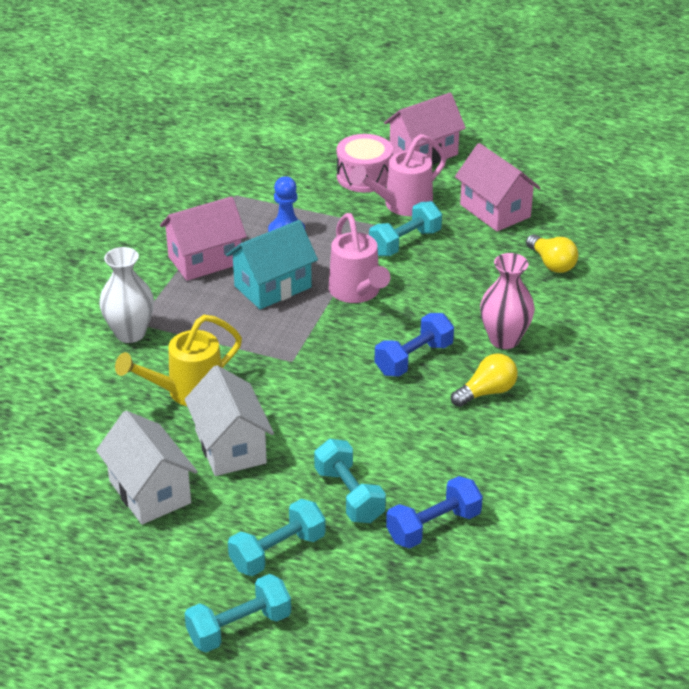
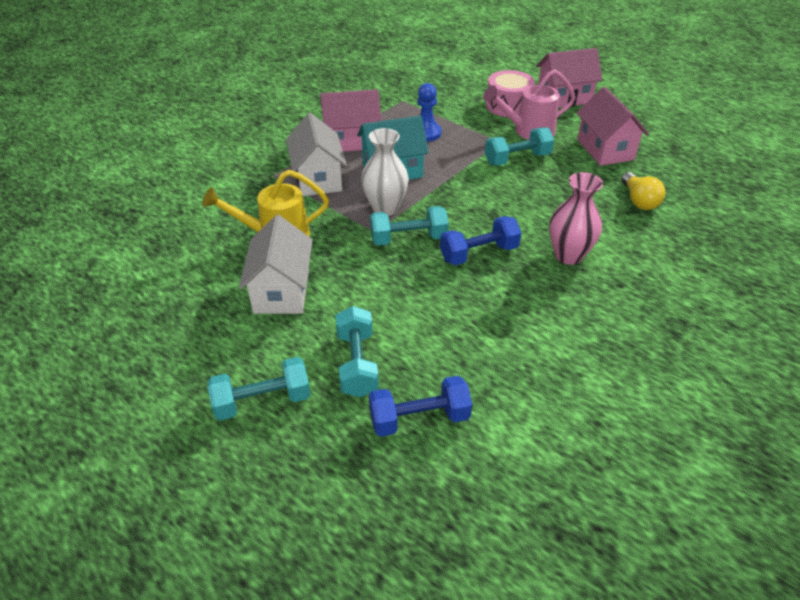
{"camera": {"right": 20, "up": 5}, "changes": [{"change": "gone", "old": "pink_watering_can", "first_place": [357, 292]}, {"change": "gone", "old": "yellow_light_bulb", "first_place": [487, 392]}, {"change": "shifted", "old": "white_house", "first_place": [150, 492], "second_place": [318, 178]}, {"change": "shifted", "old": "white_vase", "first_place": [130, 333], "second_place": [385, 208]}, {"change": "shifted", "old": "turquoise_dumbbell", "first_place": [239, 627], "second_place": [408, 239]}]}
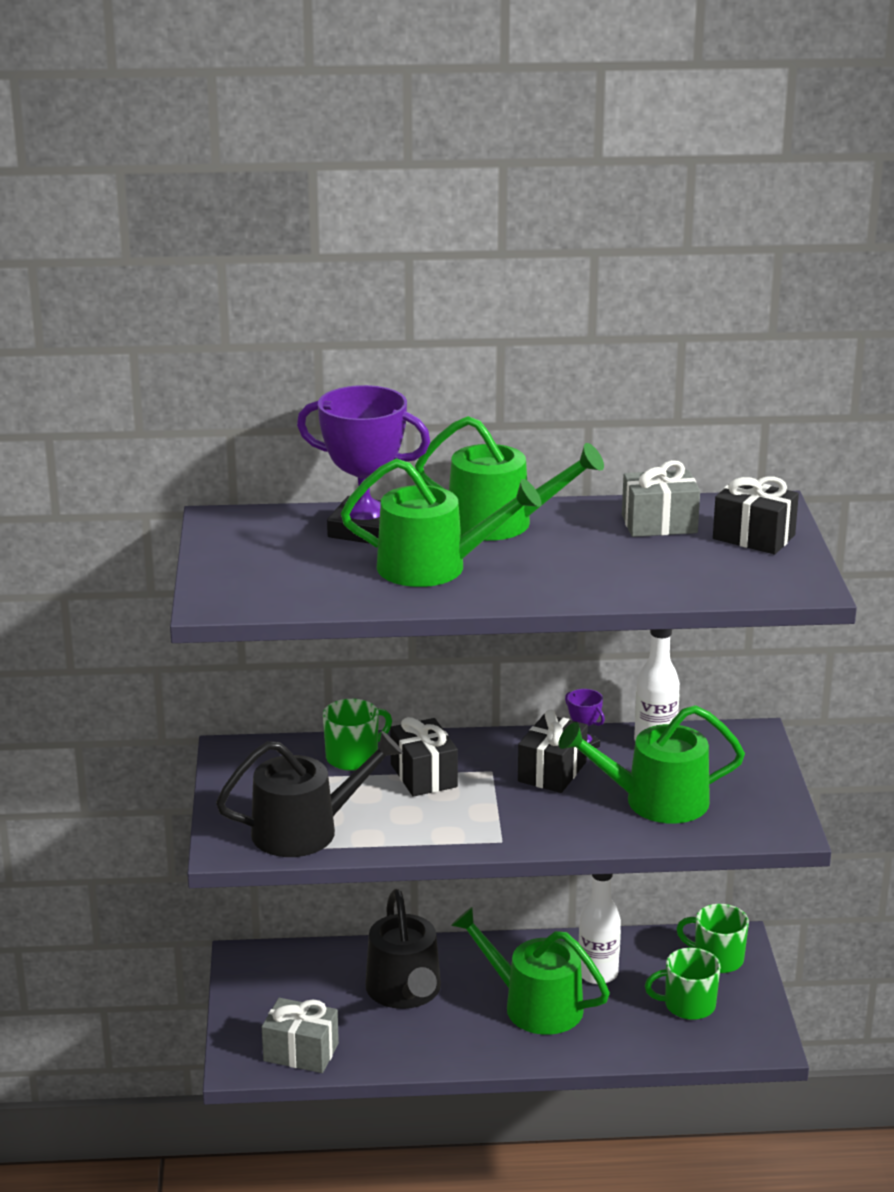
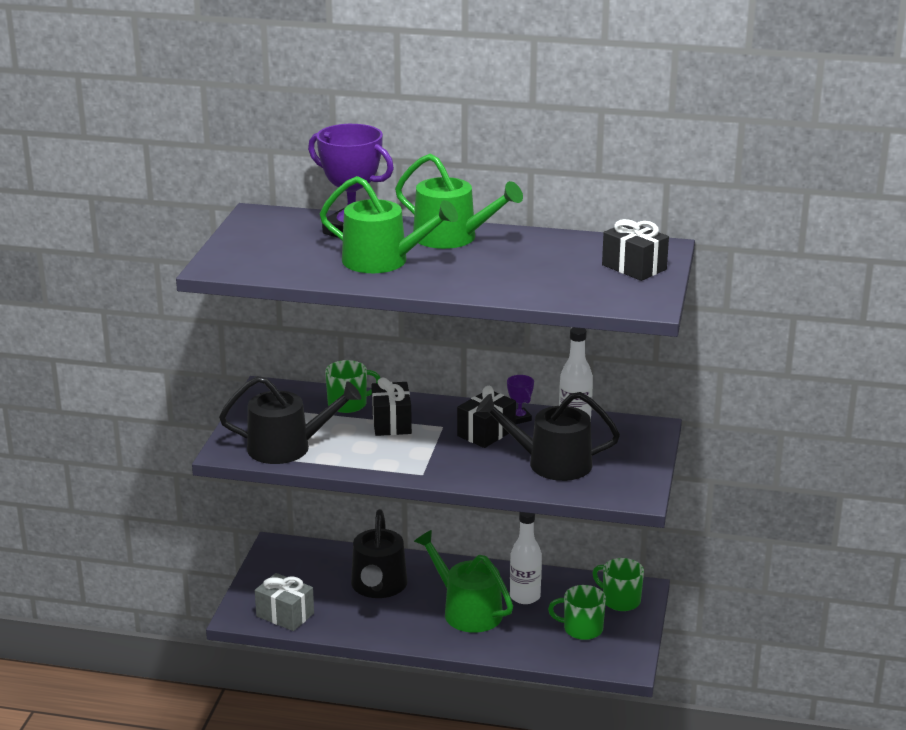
{"camera": {"right": 15, "up": 0}, "changes": [{"change": "gone", "old": "grey_gift", "first_place": [659, 524]}, {"change": "repainted", "old": "green_watering_can", "new": "black_watering_can", "first_place": [656, 801], "second_place": [551, 463]}]}
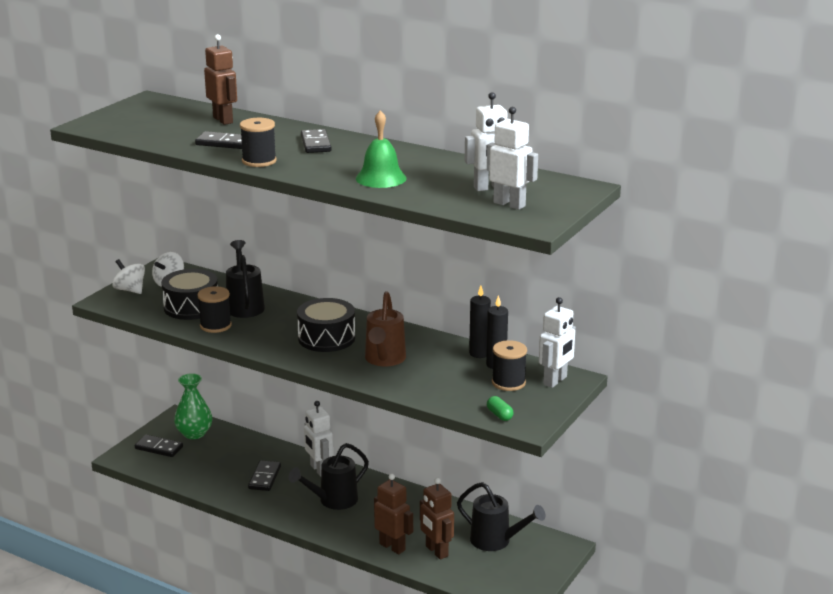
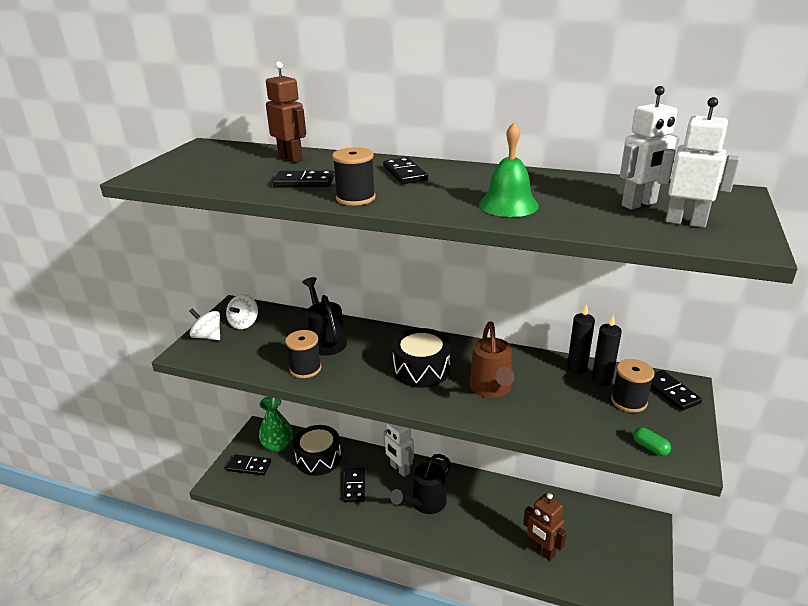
{"camera": {"right": -10, "up": 5}, "changes": [{"change": "gone", "old": "brown_robot", "first_place": [392, 547]}, {"change": "gone", "old": "black_watering_can", "first_place": [496, 541]}, {"change": "shifted", "old": "black_drum", "first_place": [191, 307], "second_place": [318, 458]}, {"change": "swapped", "old": "white_robot", "new": "black_domino", "first_place": [555, 381], "second_place": [671, 392]}]}
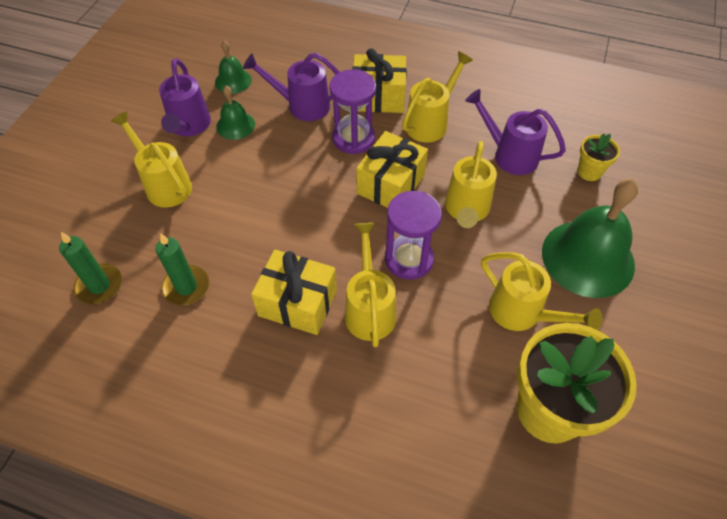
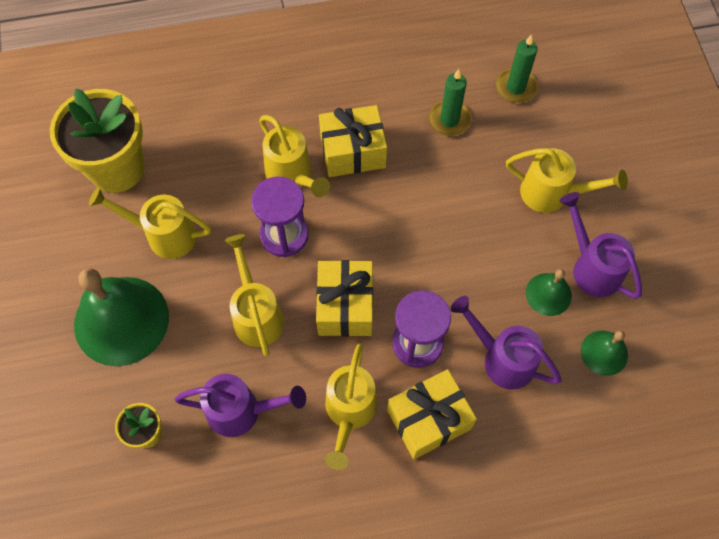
{"camera": {"right": 150, "up": 10}, "changes": [{"change": "rotated", "old": "purple_watering_can", "first_place": [302, 105], "second_place": [502, 359], "degrees": -120}]}
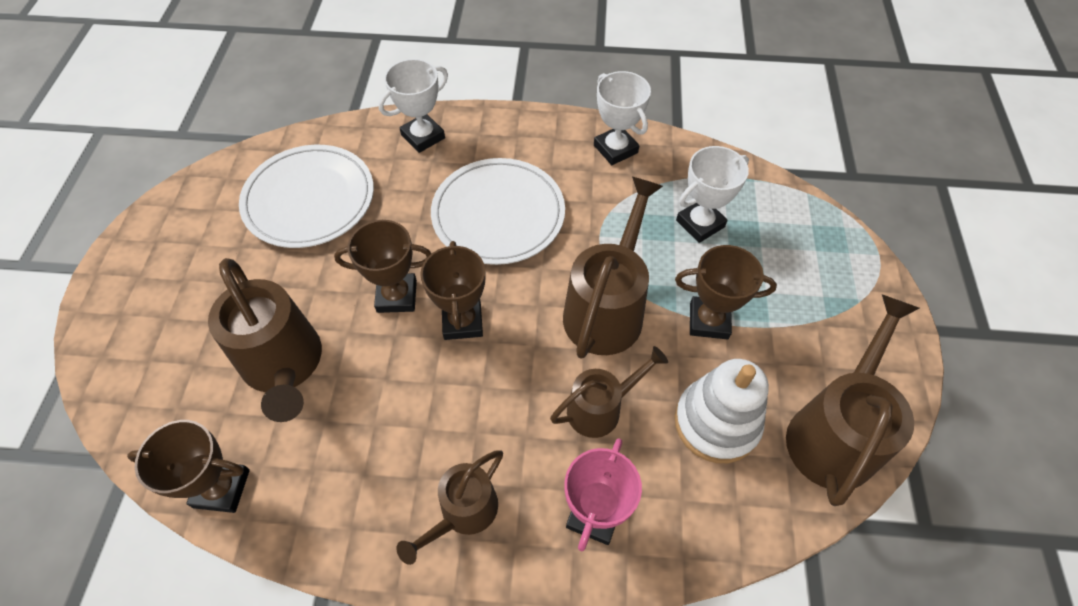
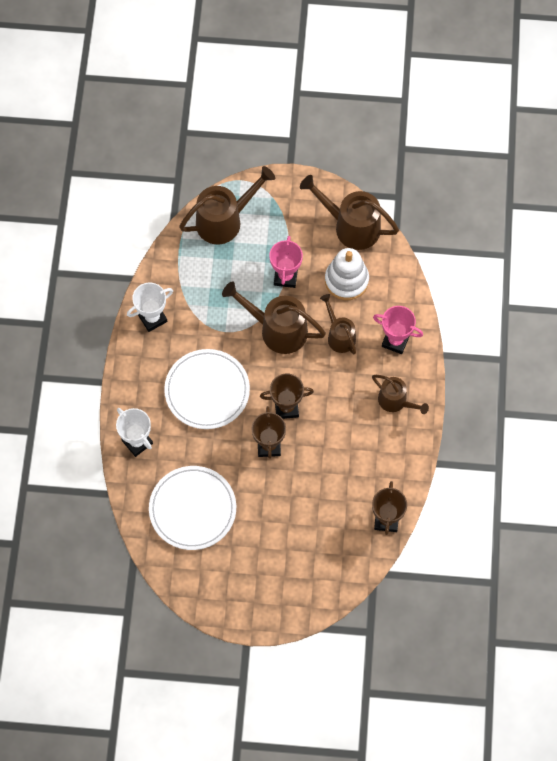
{"camera": {"right": -90, "up": 10}, "changes": [{"change": "gone", "old": "white_trophy", "first_place": [700, 223]}, {"change": "shifted", "old": "brown_watering_can", "first_place": [285, 366], "second_place": [225, 220]}, {"change": "repainted", "old": "brown_trophy", "new": "pink_trophy", "first_place": [708, 321], "second_place": [285, 277]}]}
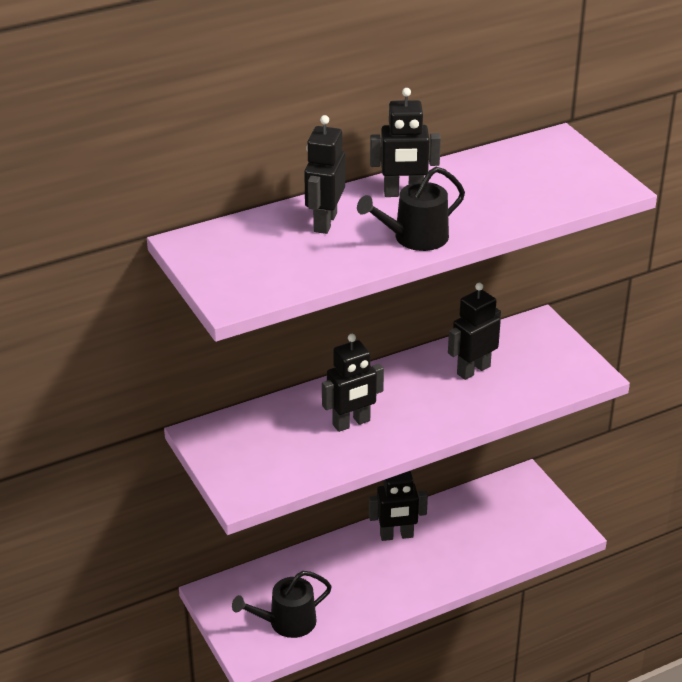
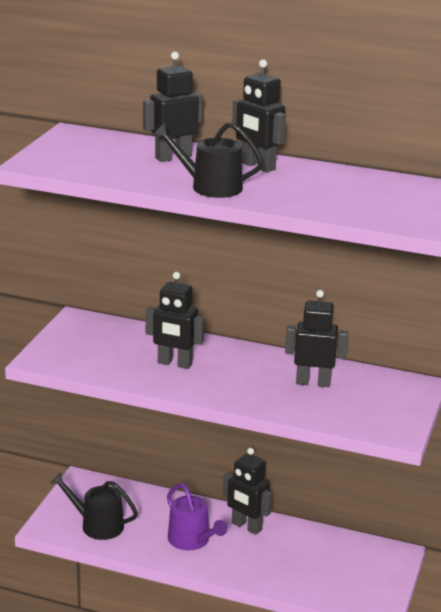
{"camera": {"right": 45, "up": -10}, "changes": [{"change": "new", "new": "purple_watering_can", "second_place": [192, 540]}]}
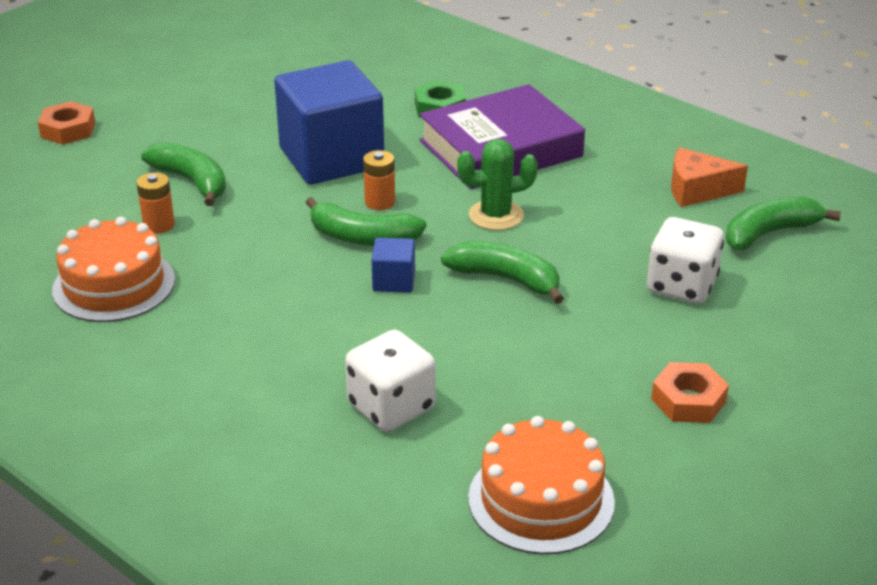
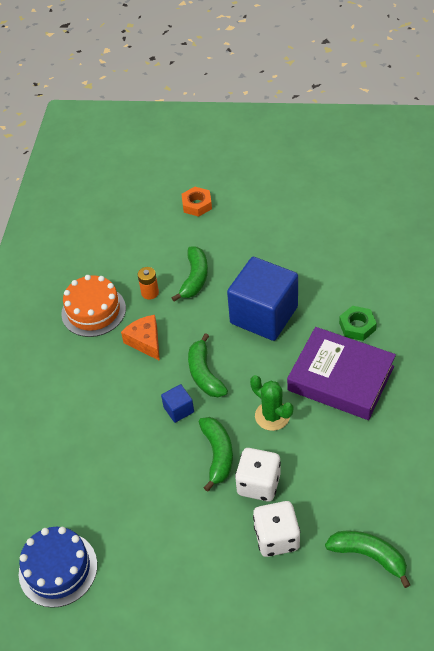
{"camera": {"right": 60, "up": 15}, "changes": [{"change": "gone", "old": "orange_battery", "first_place": [380, 202]}, {"change": "gone", "old": "orange_nut", "first_place": [688, 400]}, {"change": "shifted", "old": "white_dice", "first_place": [391, 407], "second_place": [259, 484]}, {"change": "shifted", "old": "orange_cheese", "first_place": [697, 190], "second_place": [145, 341]}, {"change": "repainted", "old": "orange_cake", "new": "blue_cake", "first_place": [541, 500], "second_place": [58, 569]}]}
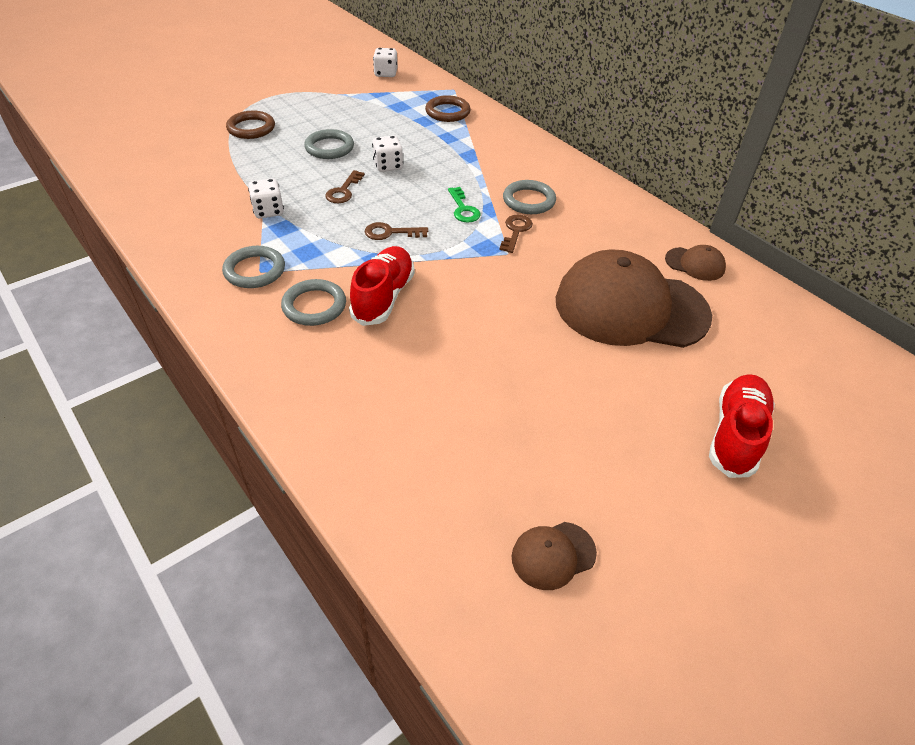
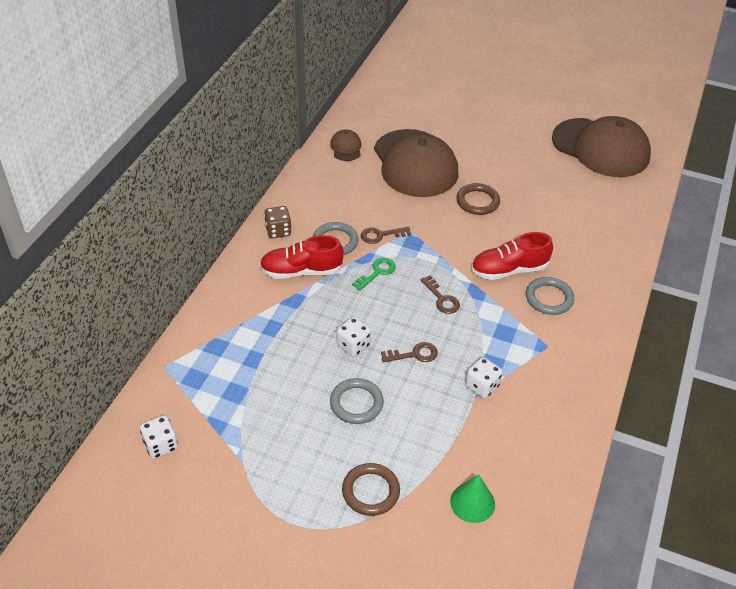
{"camera": {"right": -120, "up": 0}, "changes": [{"change": "gone", "old": "grey_ring", "first_place": [254, 270]}, {"change": "new", "new": "brown_dice", "second_place": [278, 231]}, {"change": "new", "new": "green_cone", "second_place": [472, 502]}, {"change": "shifted", "old": "brown_ring", "first_place": [447, 112], "second_place": [477, 201]}, {"change": "shifted", "old": "red_shoe", "first_place": [735, 435], "second_place": [301, 271]}, {"change": "scaled", "old": "brown_cap", "first_place": [553, 555], "second_place": [600, 148], "factor": 2.41}]}
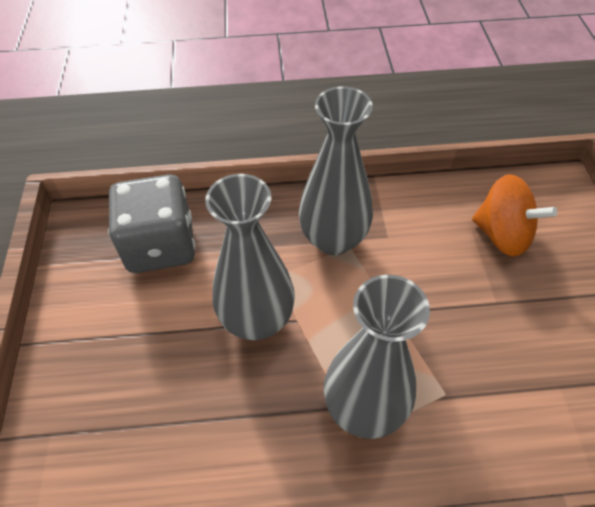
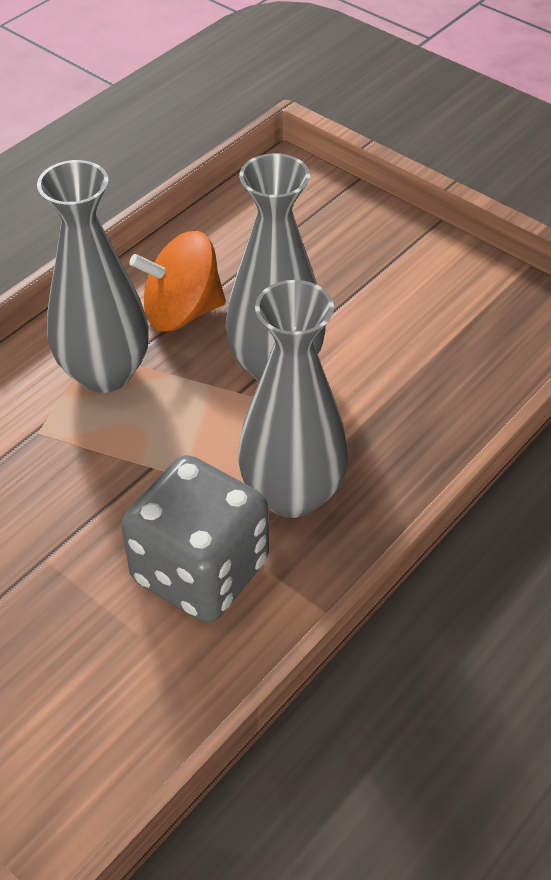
{"camera": {"right": 135, "up": -5}, "changes": [{"change": "shifted", "old": "grey_dice", "first_place": [160, 245], "second_place": [200, 571]}, {"change": "shifted", "old": "orange_spinning_top", "first_place": [502, 234], "second_place": [182, 312]}]}
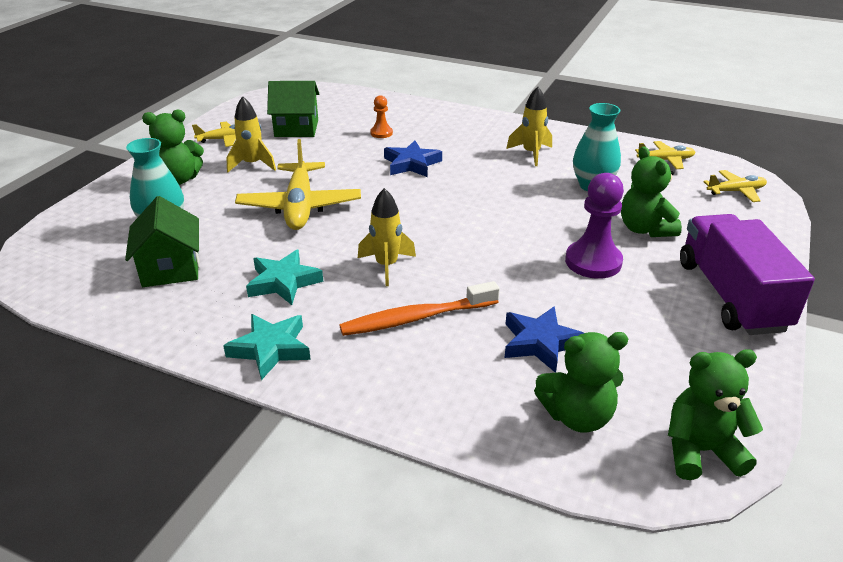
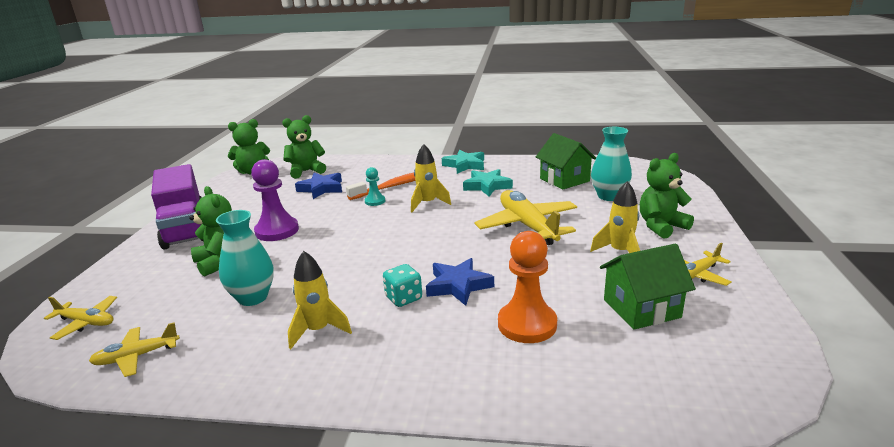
{"camera": {"right": 165, "up": -10}, "changes": [{"change": "new", "new": "turquoise_pawn", "second_place": [375, 201]}, {"change": "new", "new": "turquoise_dice", "second_place": [403, 298]}, {"change": "rotated", "old": "yellow_plane", "first_place": [736, 191], "second_place": [86, 322], "degrees": -135}, {"change": "scaled", "old": "orange_pawn", "first_place": [381, 133], "second_place": [527, 324], "factor": 1.89}]}
